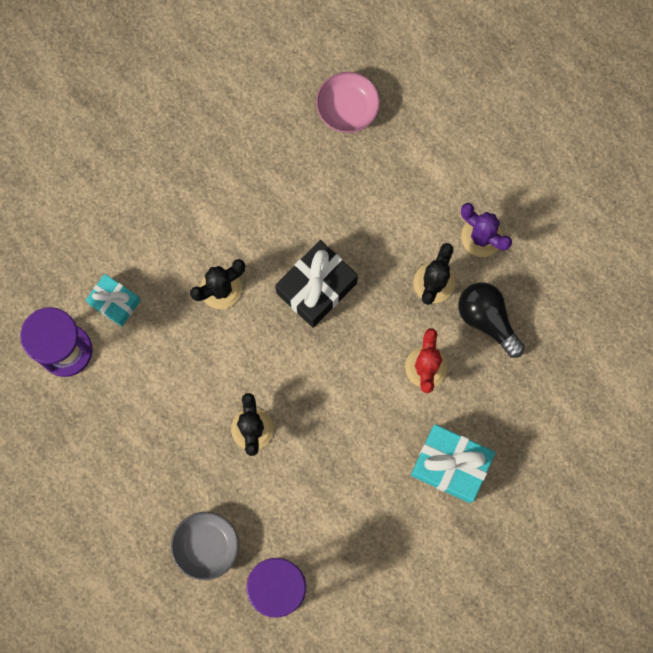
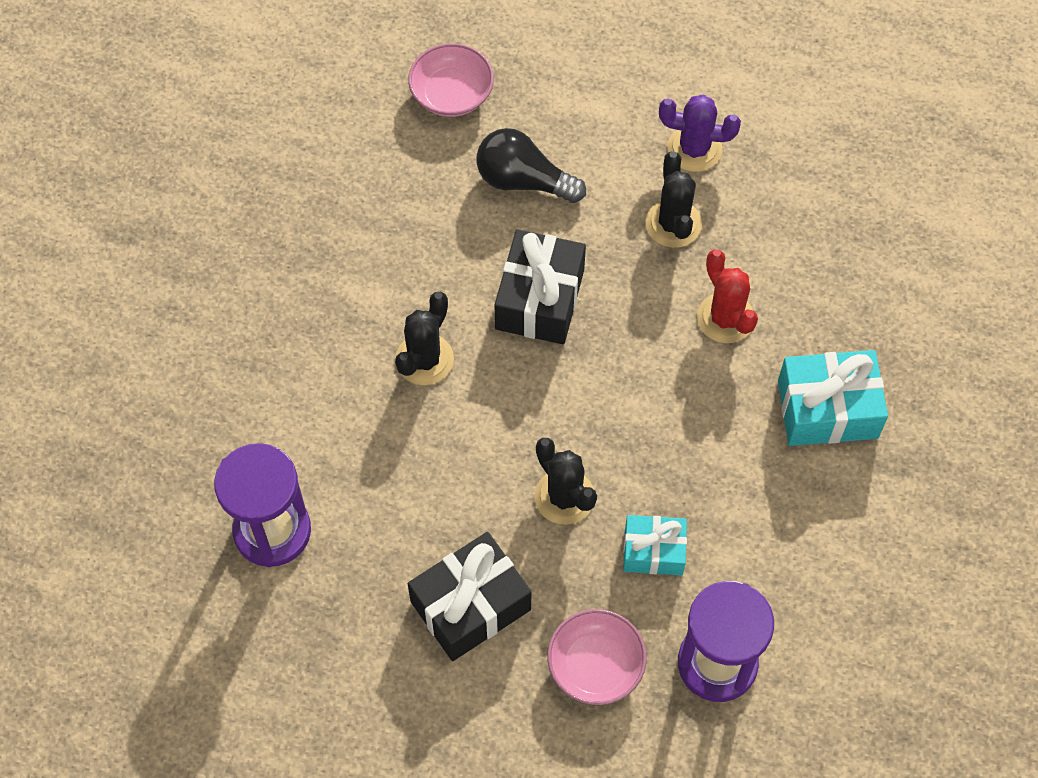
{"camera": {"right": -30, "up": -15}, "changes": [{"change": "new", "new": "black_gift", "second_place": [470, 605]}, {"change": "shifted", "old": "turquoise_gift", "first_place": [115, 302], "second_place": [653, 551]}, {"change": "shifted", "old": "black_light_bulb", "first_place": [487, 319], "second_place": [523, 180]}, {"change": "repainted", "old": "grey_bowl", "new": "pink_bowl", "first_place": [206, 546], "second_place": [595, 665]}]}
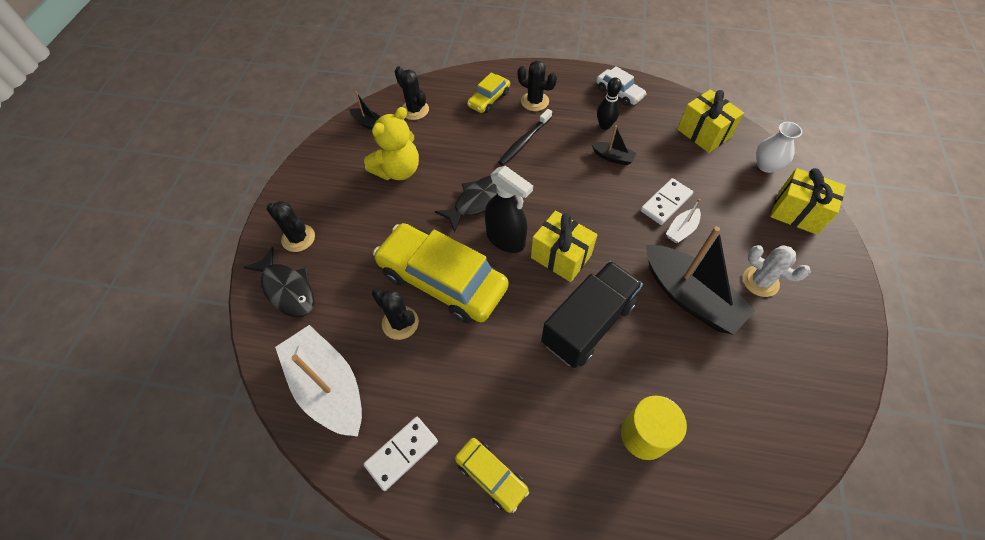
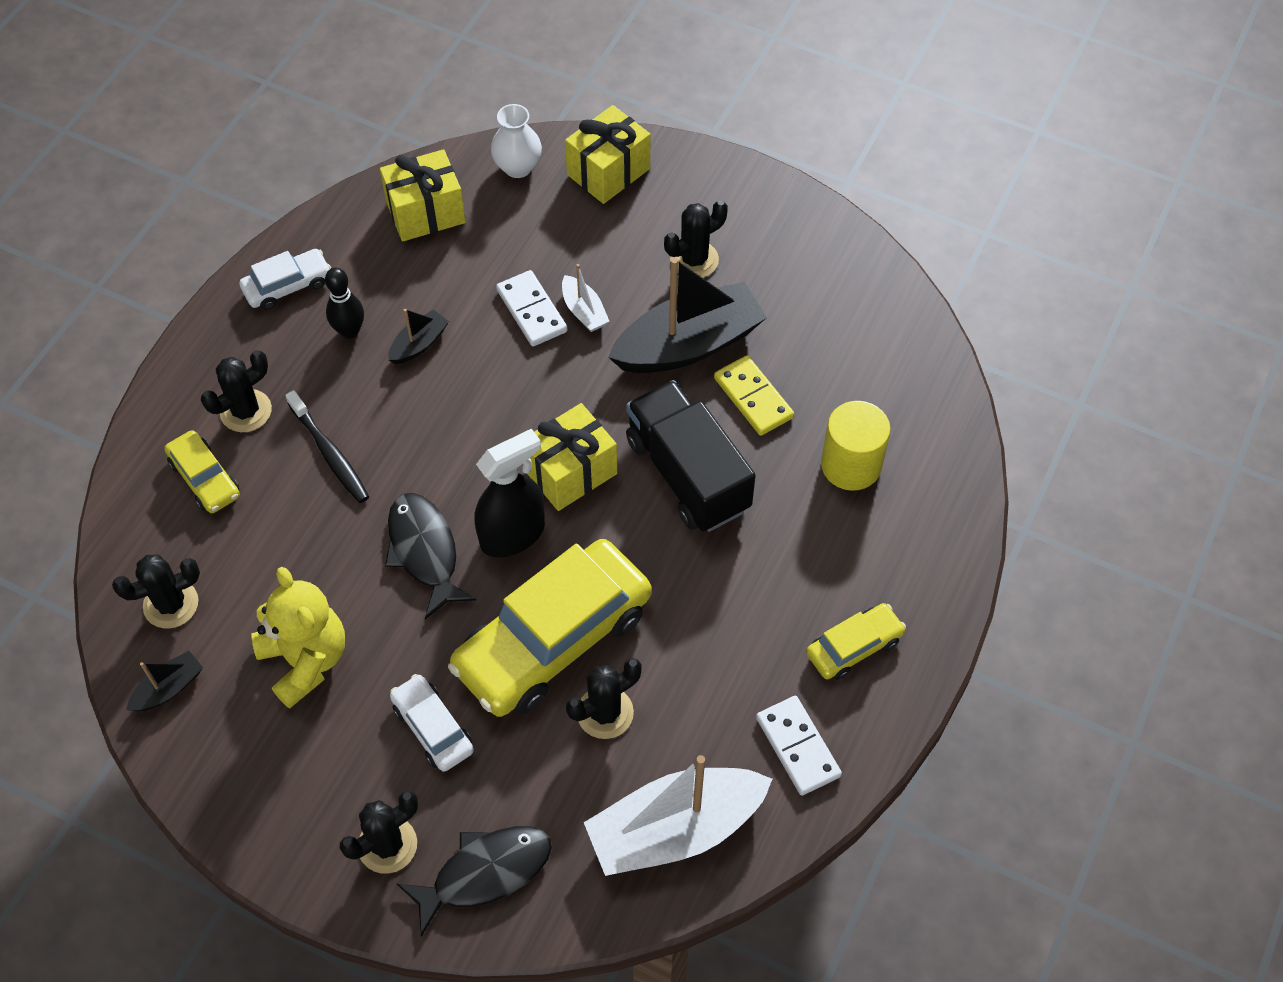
{"camera": {"right": -75, "up": 0}, "changes": [{"change": "new", "new": "white_car", "second_place": [433, 728]}, {"change": "new", "new": "yellow_domino", "second_place": [753, 398]}, {"change": "repainted", "old": "white_cactus", "new": "black_cactus", "first_place": [760, 281], "second_place": [694, 260]}]}
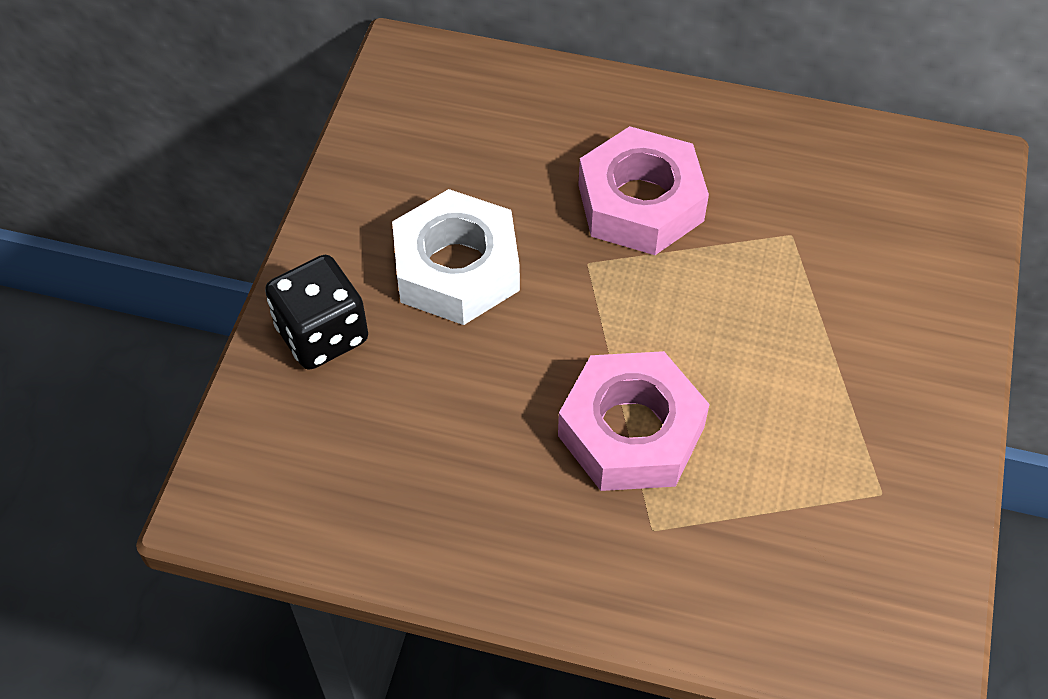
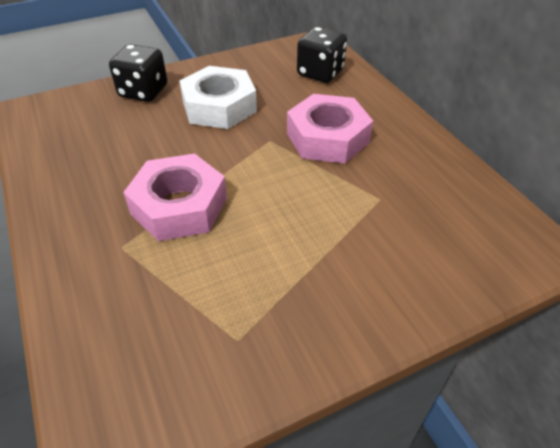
{"camera": {"right": 50, "up": -10}, "changes": [{"change": "new", "new": "black_dice", "second_place": [320, 73]}]}
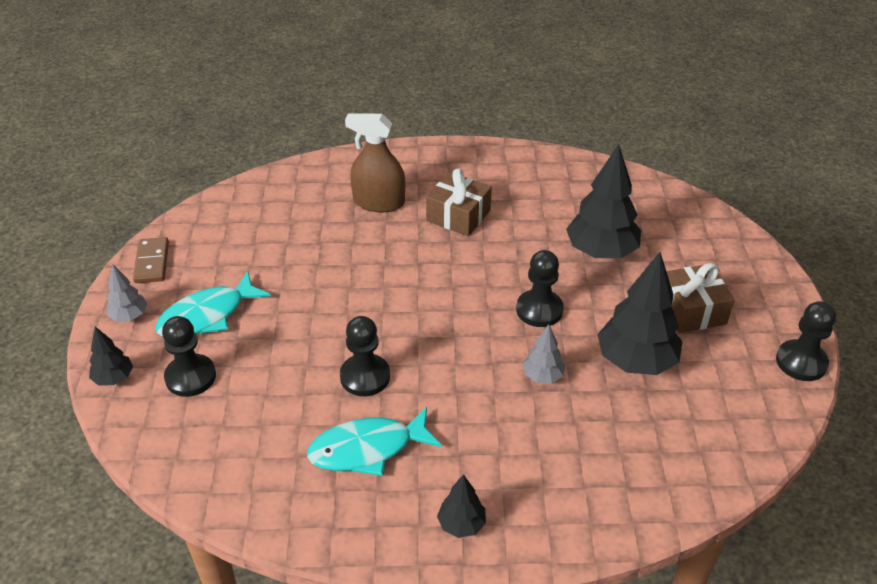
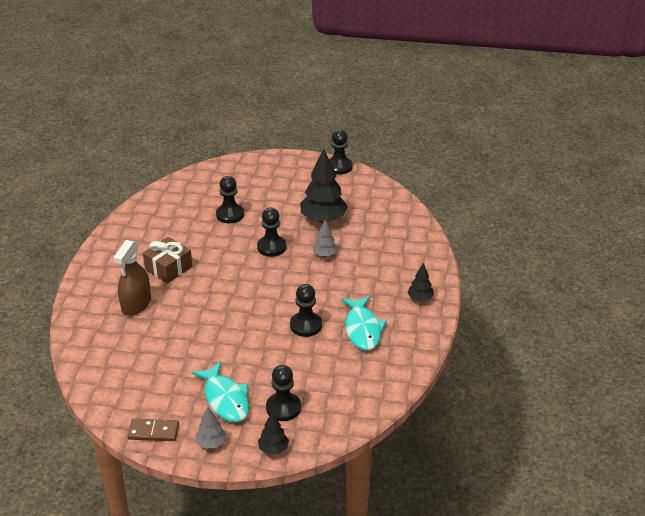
{"camera": {"right": -80, "up": -5}, "changes": [{"change": "gone", "old": "brown_gift", "first_place": [691, 310]}, {"change": "swapped", "old": "black_tree", "new": "black_pawn", "first_place": [601, 252], "second_place": [230, 214]}]}
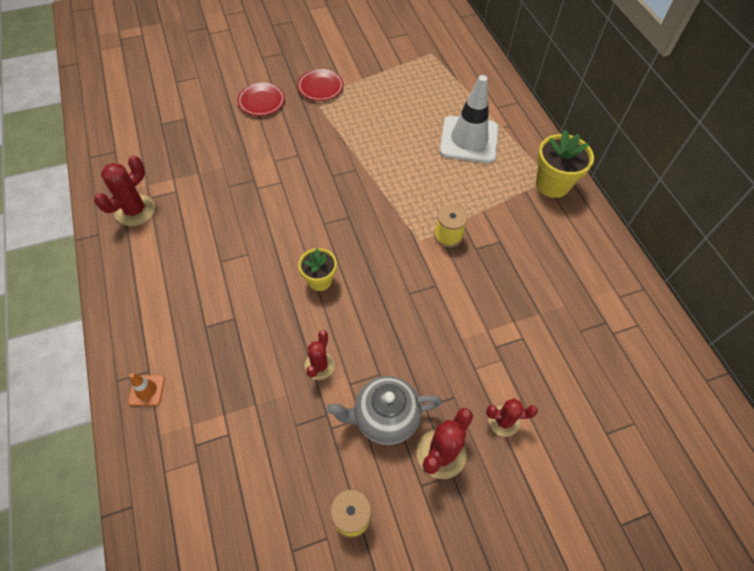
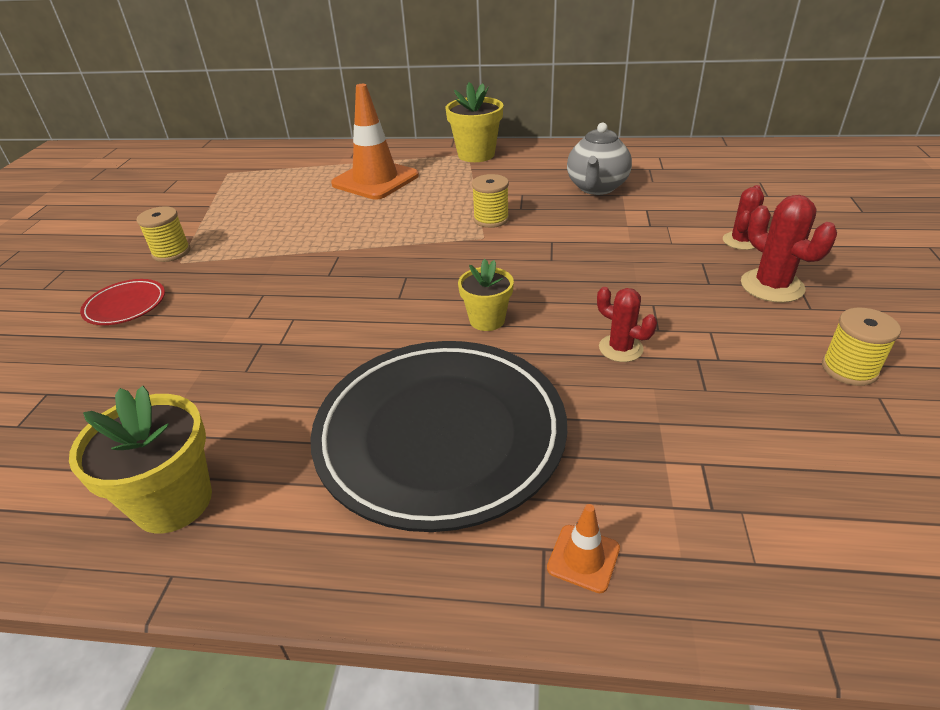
{"camera": {"right": -60, "up": -20}, "changes": [{"change": "new", "new": "black_plate", "second_place": [440, 435]}, {"change": "shifted", "old": "grey_teapot", "first_place": [384, 417], "second_place": [596, 188]}, {"change": "swapped", "old": "red_cactus", "new": "yellow_flower_pot", "first_place": [135, 210], "second_place": [173, 502]}, {"change": "swapped", "old": "red_plate", "new": "yellow_spool", "first_place": [320, 87], "second_place": [171, 252]}, {"change": "repainted", "old": "white_traffic_cone", "new": "orange_traffic_cone", "first_place": [469, 140], "second_place": [375, 180]}]}
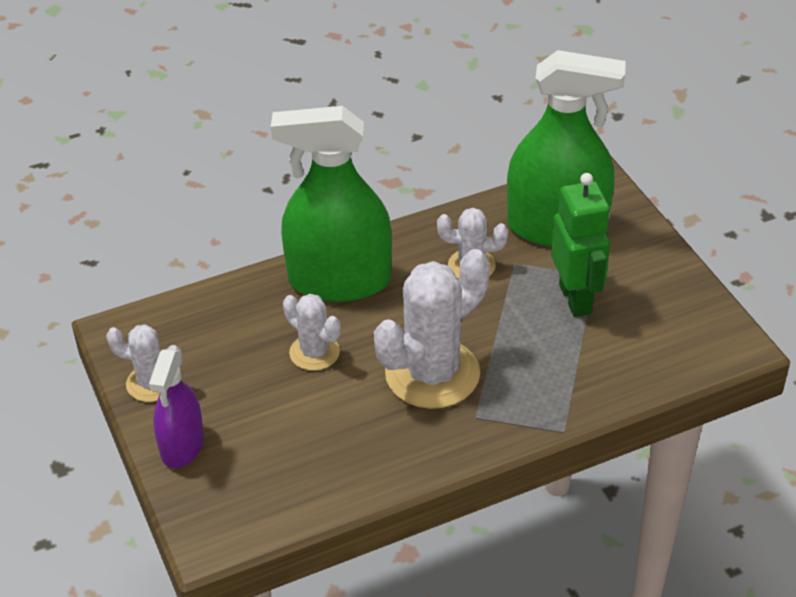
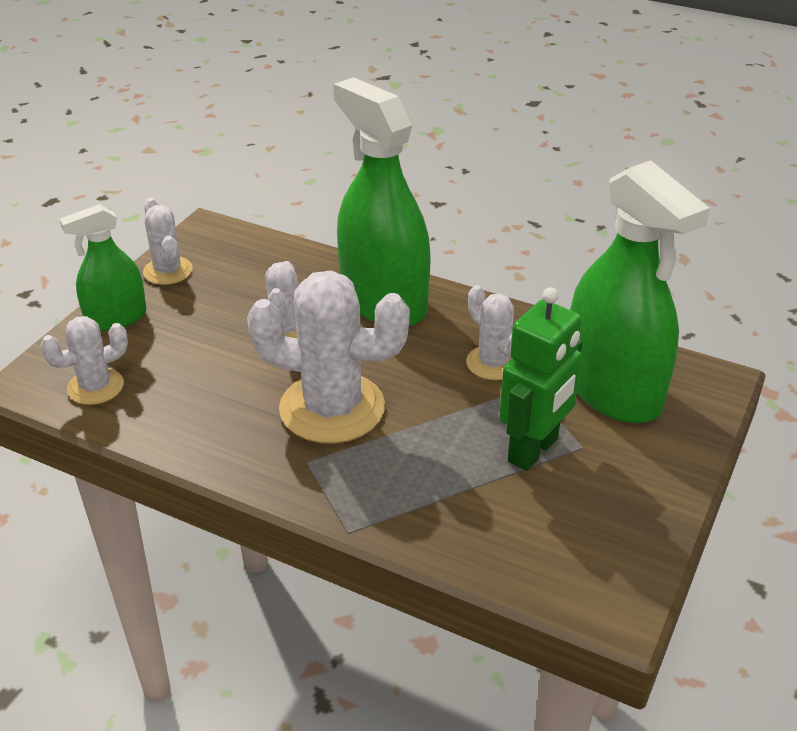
{"camera": {"right": 50, "up": -5}, "changes": [{"change": "new", "new": "white_cactus", "second_place": [95, 387]}, {"change": "repainted", "old": "purple_spray_bottle", "new": "green_spray_bottle", "first_place": [182, 445], "second_place": [116, 318]}]}
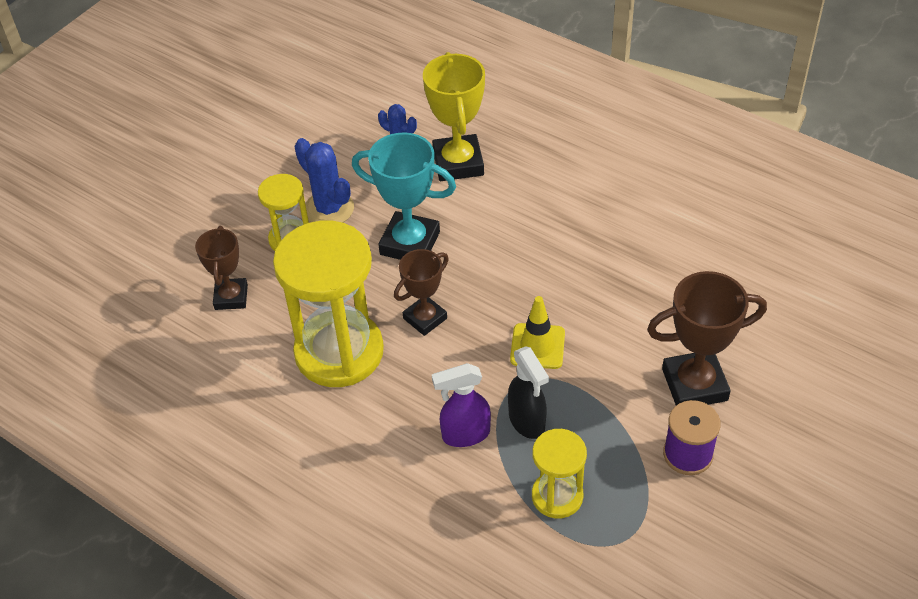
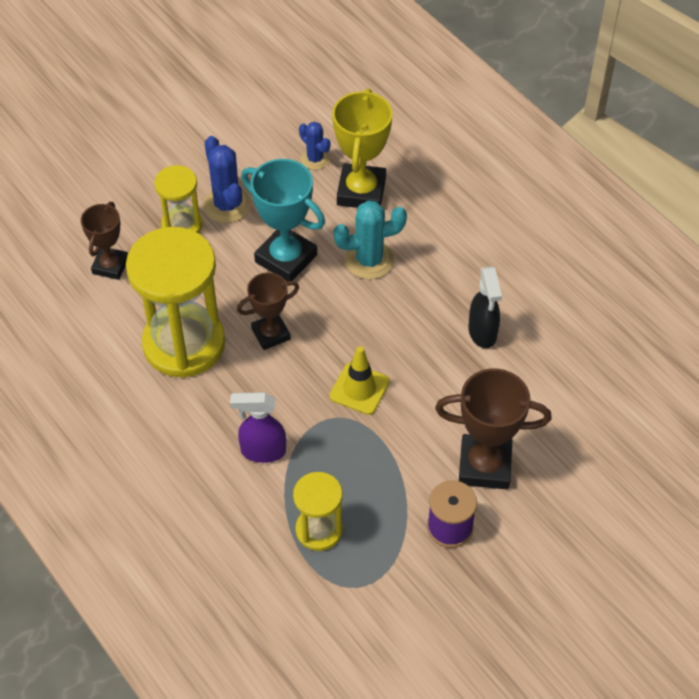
{"camera": {"right": 15, "up": 5}, "changes": [{"change": "new", "new": "turquoise_cactus", "second_place": [369, 260]}, {"change": "shifted", "old": "black_spray_bottle", "first_place": [527, 422], "second_place": [482, 333]}]}
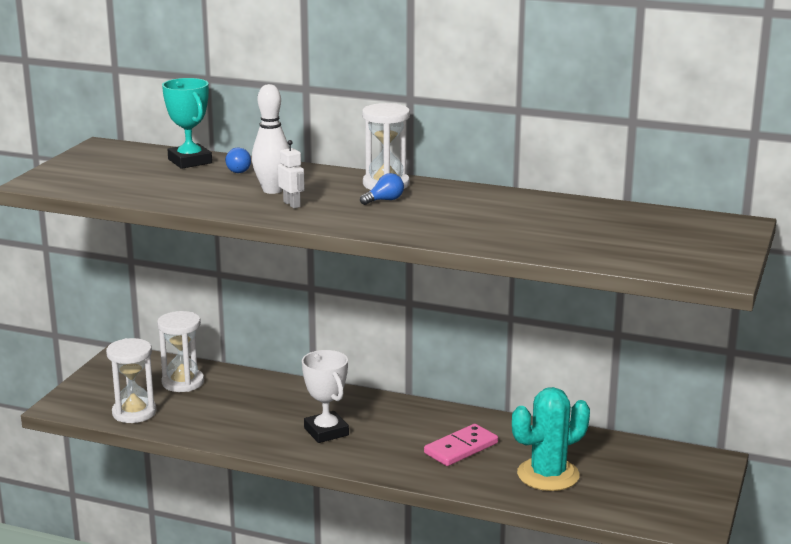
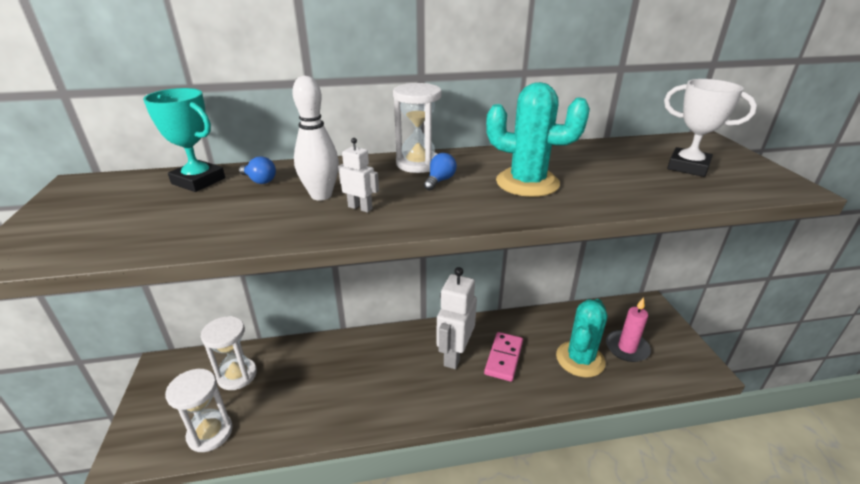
{"camera": {"right": -30, "up": 10}, "changes": [{"change": "new", "new": "white_robot", "second_place": [454, 355]}, {"change": "new", "new": "turquoise_cactus", "second_place": [527, 183]}, {"change": "new", "new": "pink_candle", "second_place": [627, 348]}, {"change": "shifted", "old": "white_trophy", "first_place": [326, 432], "second_place": [688, 167]}]}
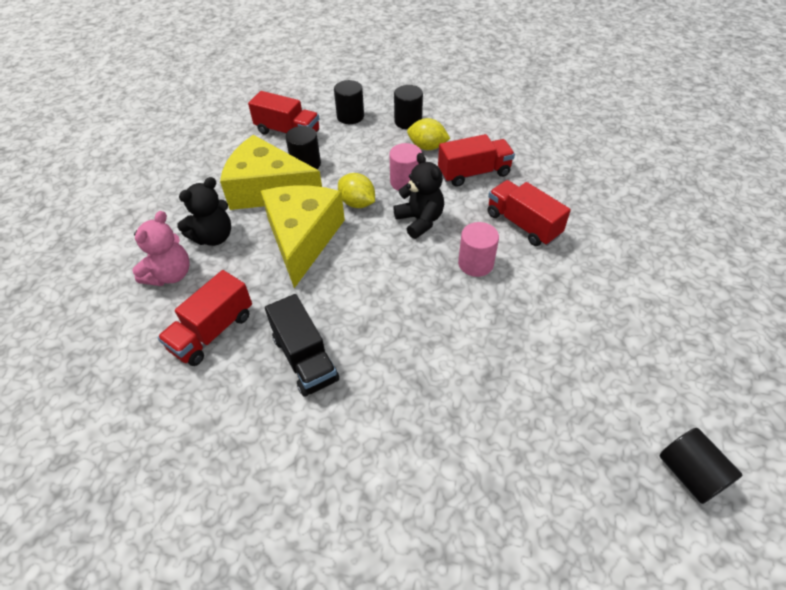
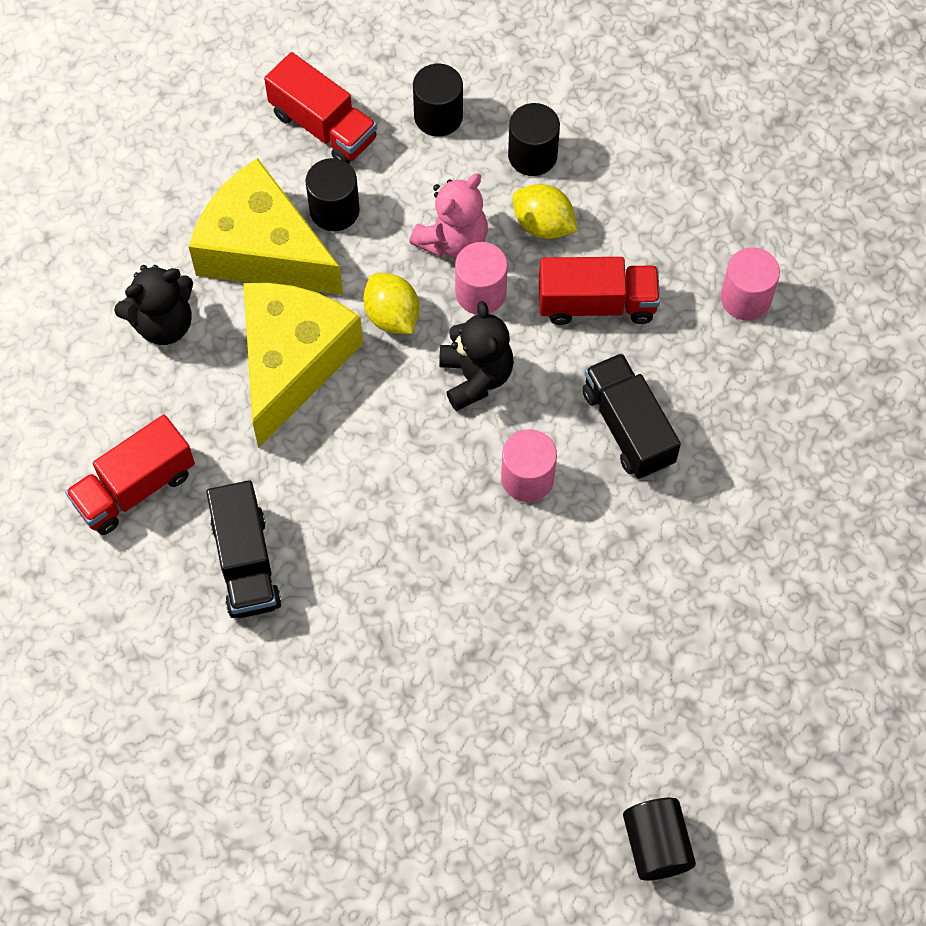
{"camera": {"right": 15, "up": 15}, "changes": [{"change": "new", "new": "pink_cylinder", "second_place": [745, 298]}, {"change": "shifted", "old": "pink_teddy_bear", "first_place": [170, 275], "second_place": [453, 240]}, {"change": "repainted", "old": "red_truck", "new": "black_truck", "first_place": [523, 224], "second_place": [628, 427]}]}
